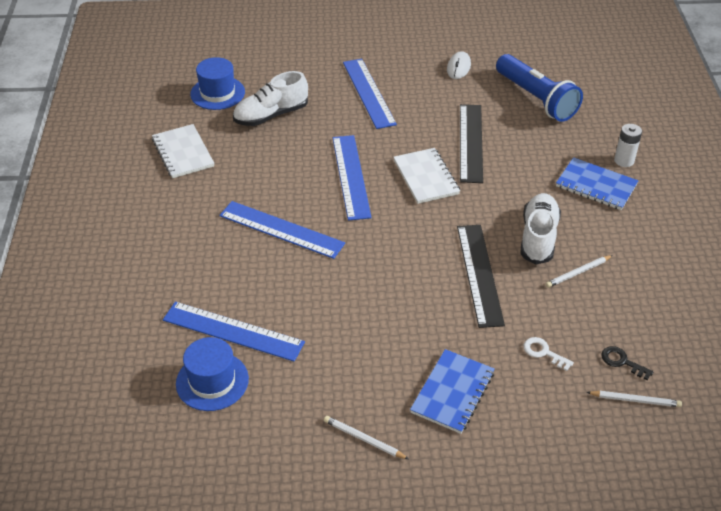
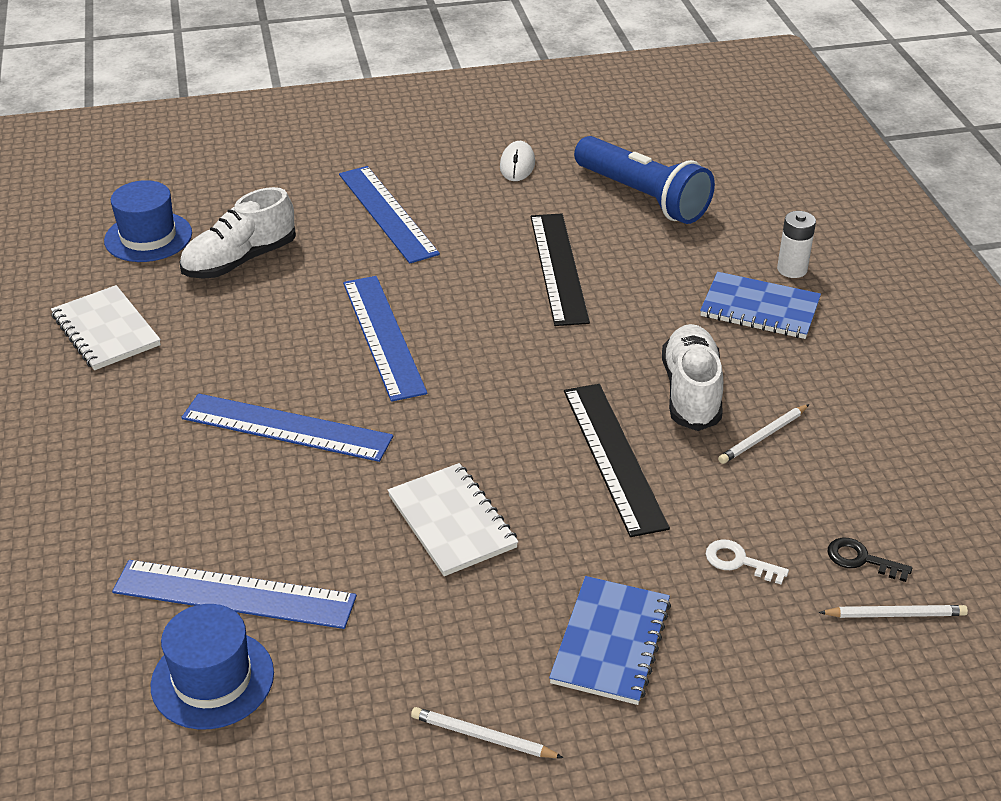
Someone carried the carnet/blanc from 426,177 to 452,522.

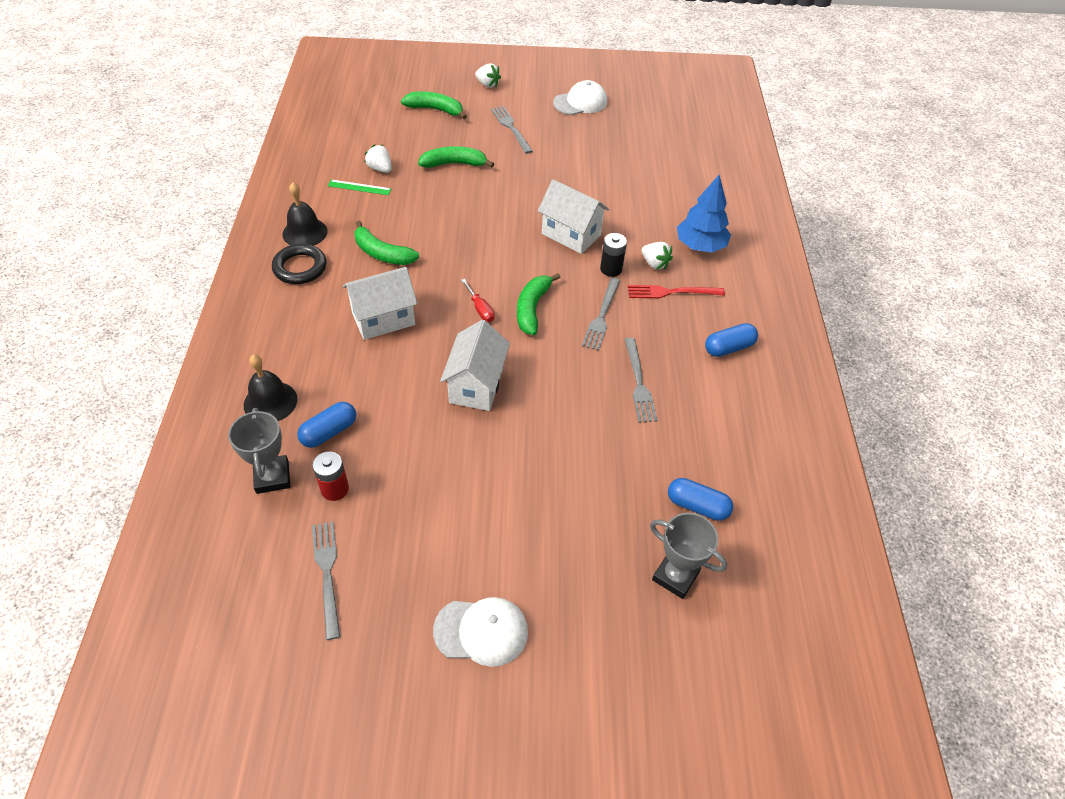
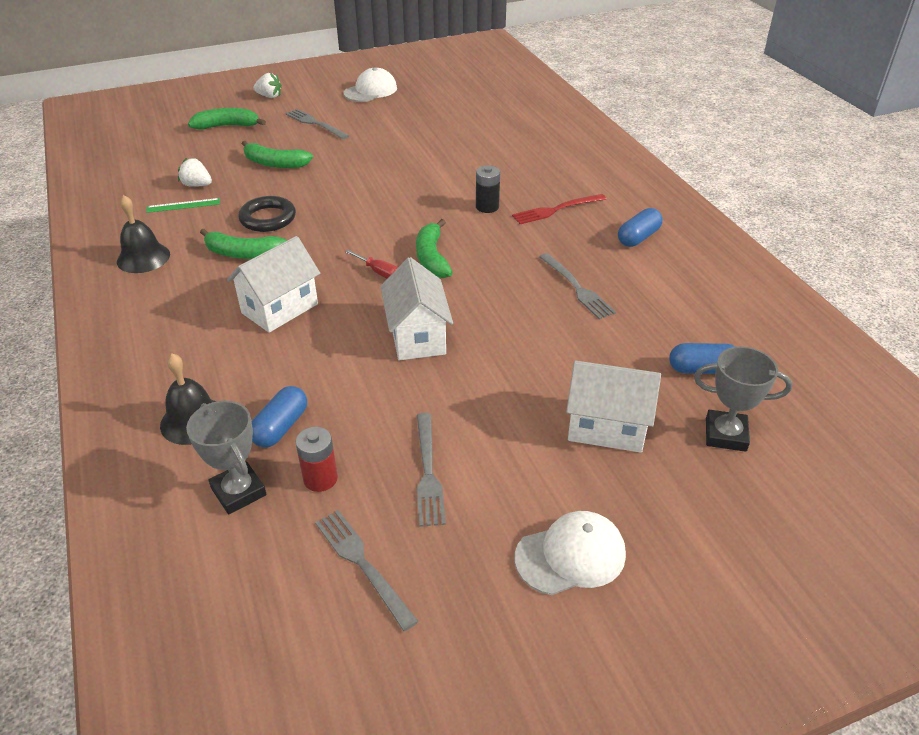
Someone rotated the banane/vert at 454,164 by 135 degrees counterclockwise.
Someone took away the arbre/bleu at 700,246.
Someone carried the maison/blanc from 571,234 to 606,427.
Someone took away the fraise/blanc at 654,264.
Someone carried the anneau/noir from 300,267 to 268,218.
Someone carried the fourchette/gris from 601,317 to 428,473.

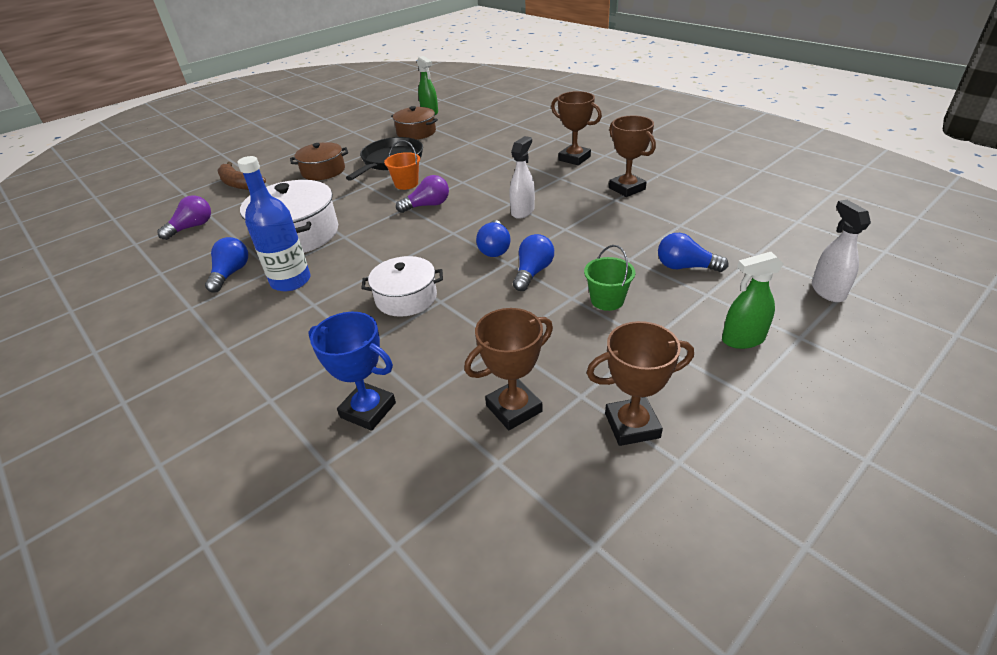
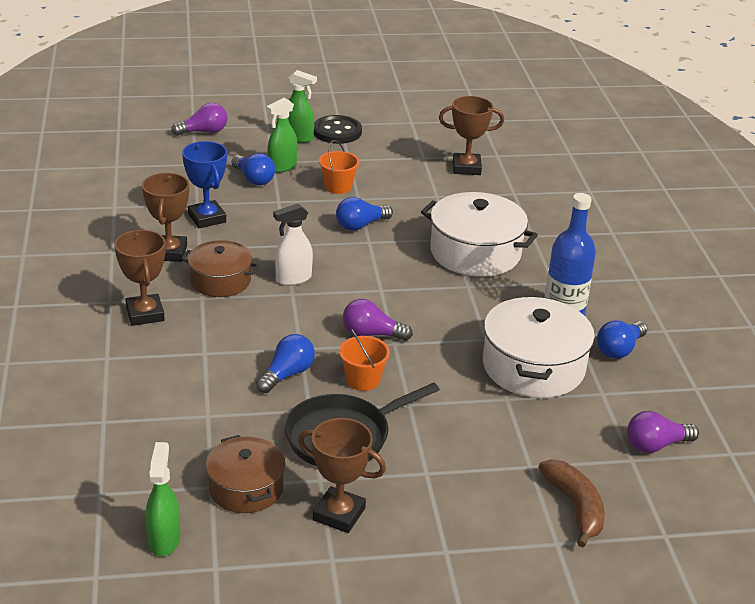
Someone carried the marmite/marron from 323,171 to 220,280.
Someone swapped the vaporisateur/blanc at 827,291 for the ampoule/violet at 203,132.
Someone carried the ampoule/bleu from 494,248 to 287,374.
Someone repainted the seau/vert at 607,300, which became the seau/orange at 338,186.
Someone scaled the marmite/blanc at 406,298 by 1.59.
Someone carried the trophée/bleu from 368,410 to 207,218.
Someone carried the trophée/marron from 632,425 to 339,514.
Someone put down the vaporisateur/vert at 282,167.
Someone put down the bouton/noir at 337,132.

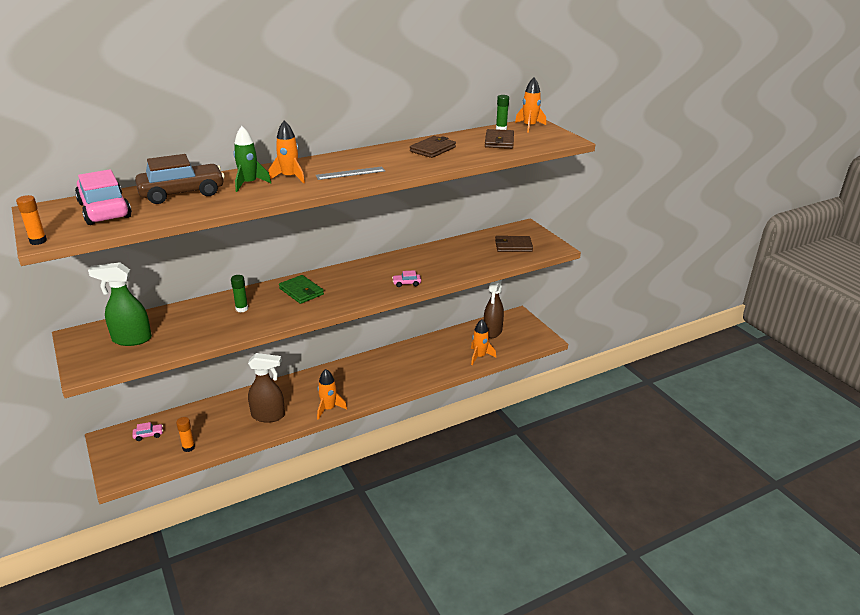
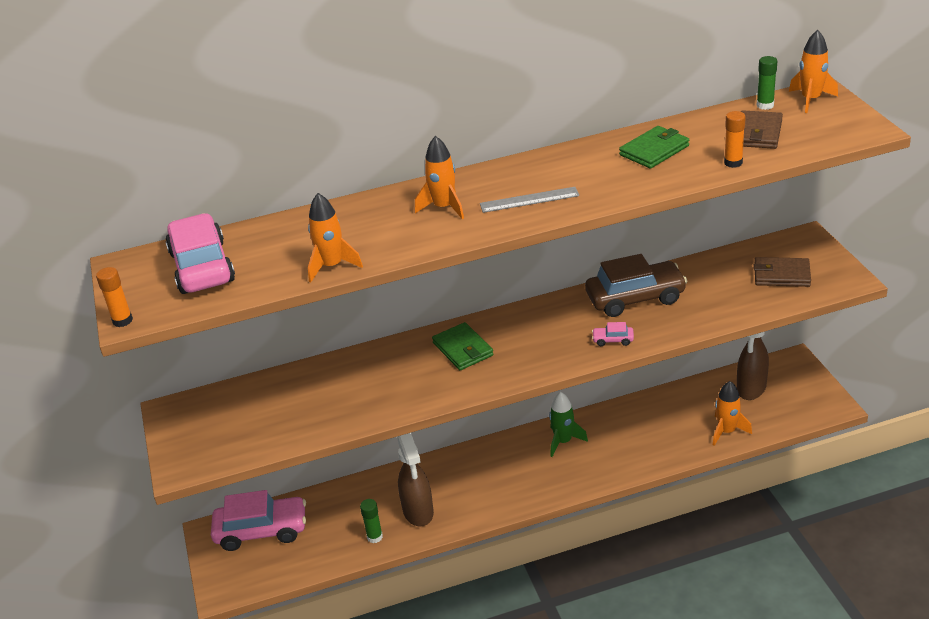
Someone carried the fusée/vert from 249,184 to 563,441.
Someone repainted the portefeuille/marron at 433,149, which became the portefeuille/vert at 654,150.
Someone carried the voiture/marron from 182,193 to 635,298.
Someone took away the vaporisateur/vert at 131,339.
Someone carried the bâton de colle/vert from 242,309 to 374,537.
Someone rotated the vaporisateur/marron at 268,416 by 60 degrees clockwise.
Someone carried the fusée/orange from 329,409 to 332,266.
Someone carried the bâton de colle/orange from 188,447 to 733,163.
Someone scaled the voiture/rose at 148,435 by 2.44.

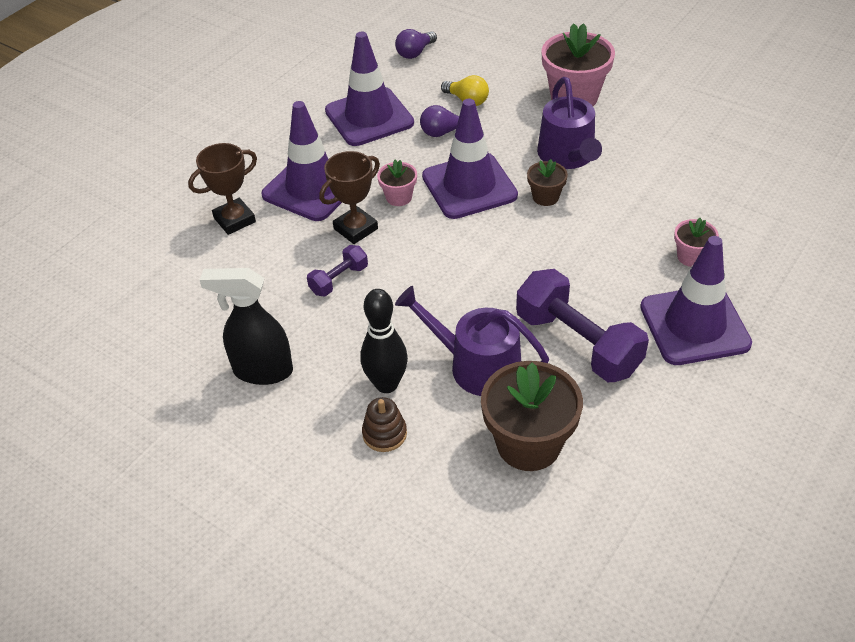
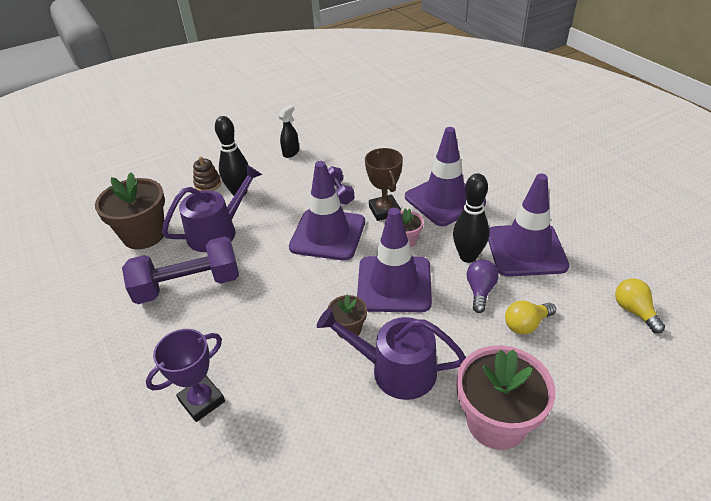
Someone repainted the ampoule/violet at 415,53, which became the ampoule/jaune at 634,311.
Someone took away the trophée/marron at 234,220.
Someone swapped the pot de fleurs/rose at 691,257 for the trophée/violet at 202,401.
Someone carried the cône de chantier/violet from 694,325 to 328,234.
Someone scaled the vaporisateur/noir at 262,371 by 0.57.
Someone put down the quille/noir at 468,256.

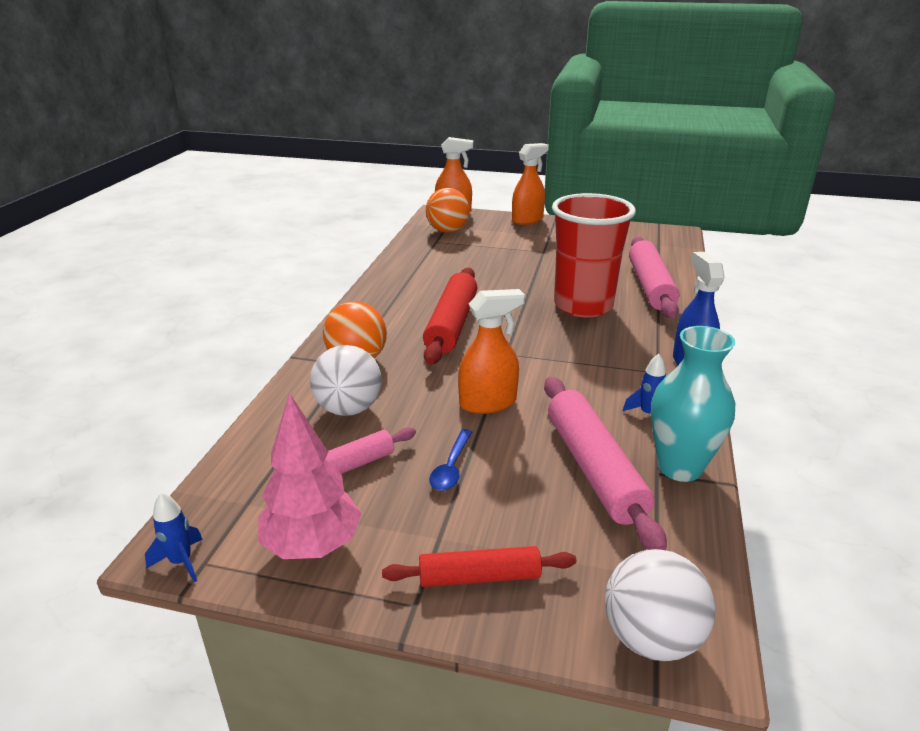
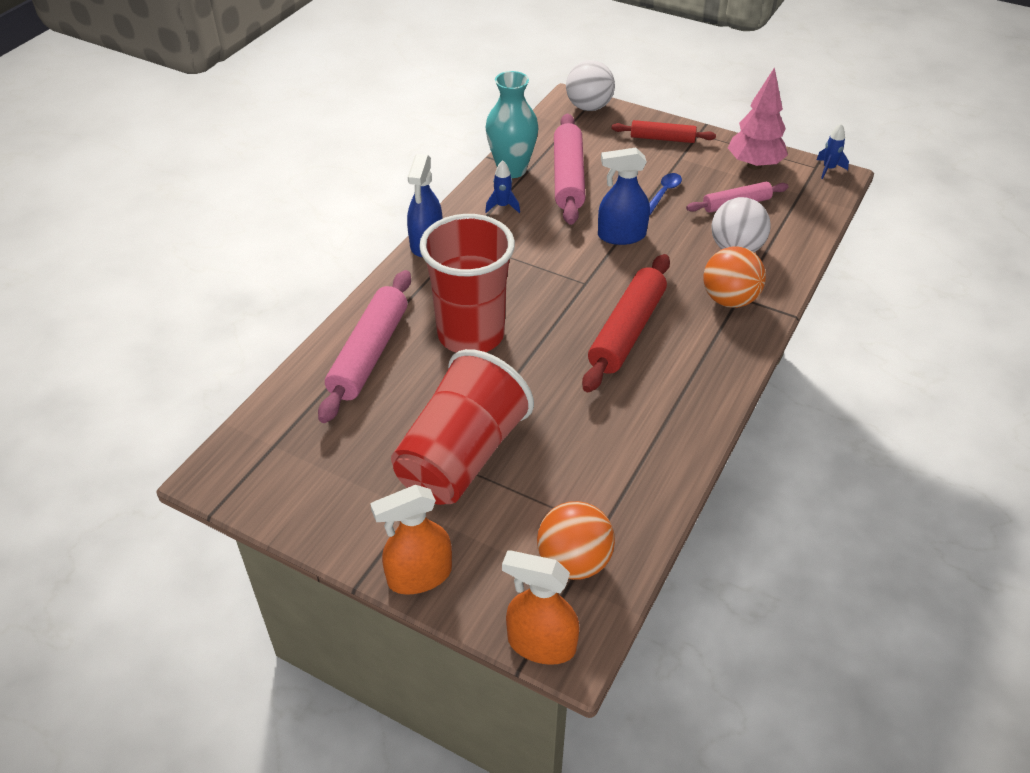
Someone repainted the vaporisateur/orange at 488,403, which became the vaporisateur/bleu at 621,236.
Someone put down the gobelet/rouge at 461,456.

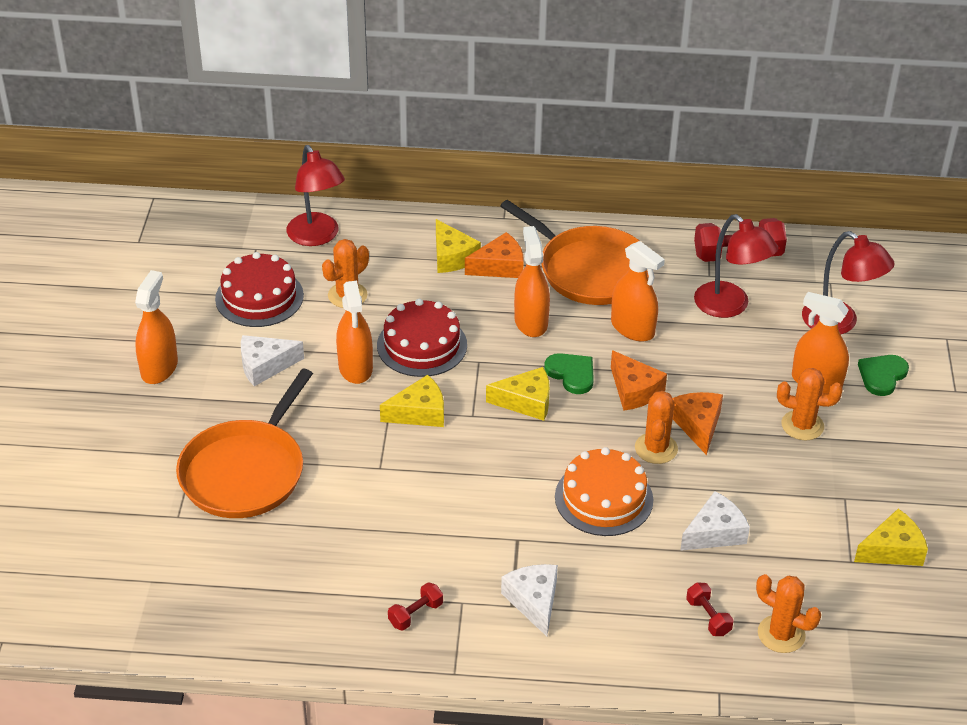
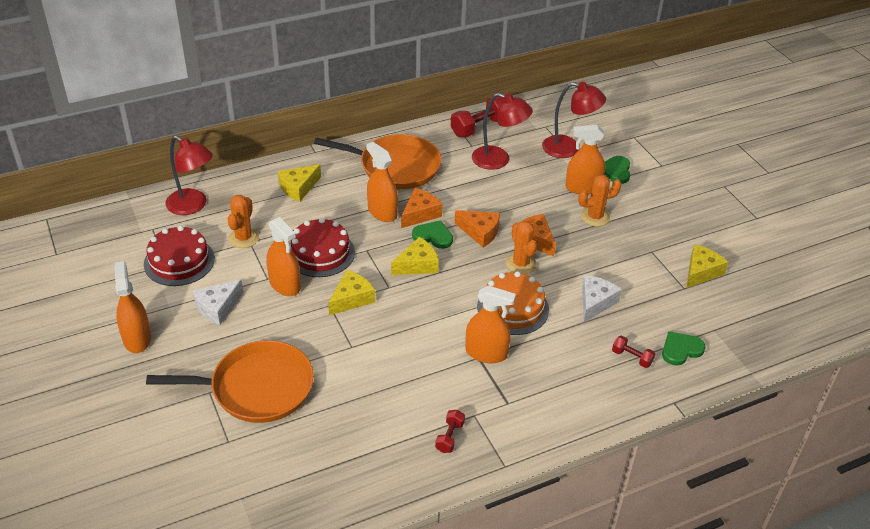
Someone rotated the fromage/jaune at 452,257 by 105 degrees clockwise.
Someone carried the fromage/orange from 499,266 to 420,214.
Someone carried the vaporisateur/orange from 632,328 to 486,353.
Someone rotated the poêle/orange at 245,471 by 90 degrees counterclockwise.
Someone took away the fromage/blanc at 534,601.
Someone swapped the cactus/orange at 781,634 for the cœur/vert at 681,349.

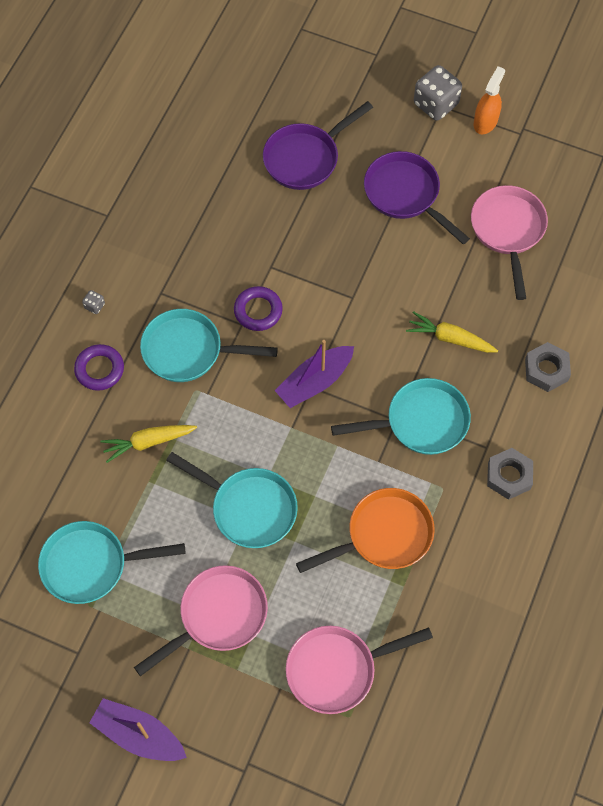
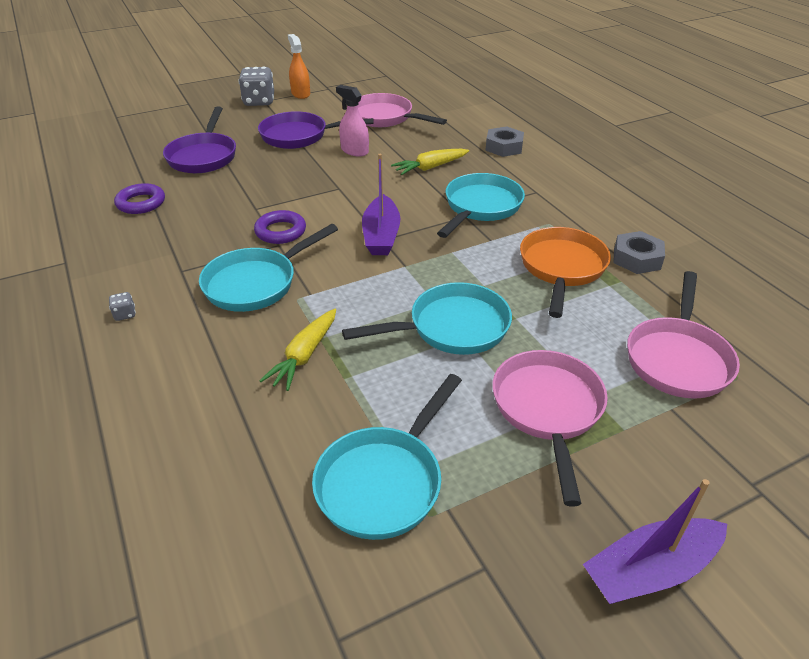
Someone carried the anneau/violet from 99,369 to 141,203.
Someone carried the écrou/gris from 509,476 to 637,258.
Someone put down the vaporisateur/rose at 354,151.

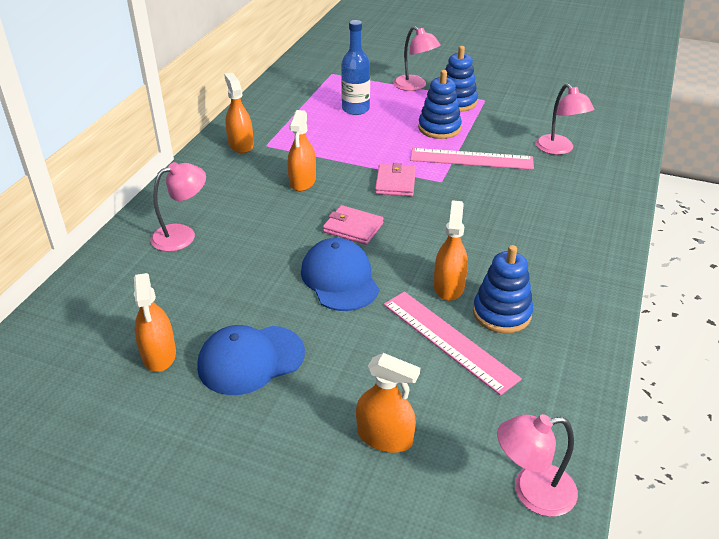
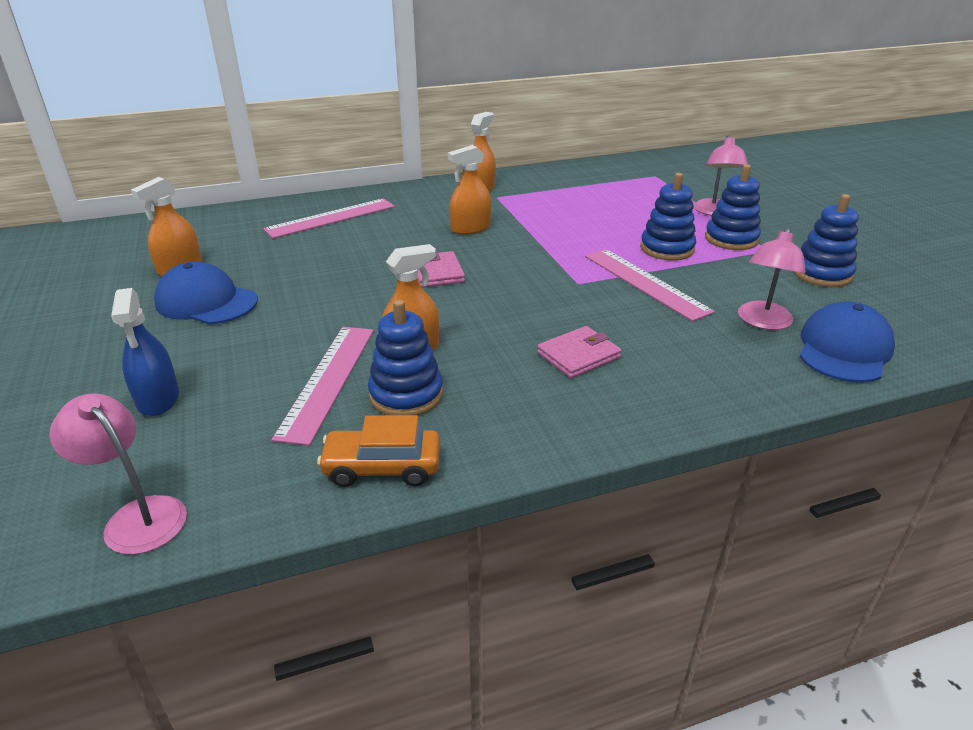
Someone took away the bouteille/bleu at 355,109.
Someone swapped the lampe/rose at 182,235 for the règle/rose at 331,218.
Someone carried the portefeuille/rose from 395,183 to 578,355.
Someone carried the casquette/bleu from 340,279 to 844,349.
Someone repainted the vaporisateur/orange at 384,437, which became the vaporisateur/bleu at 158,398.
Someone put down the jouet à empiler/bleu at 821,274.
Someone put down the voiture/orange at 382,467.

